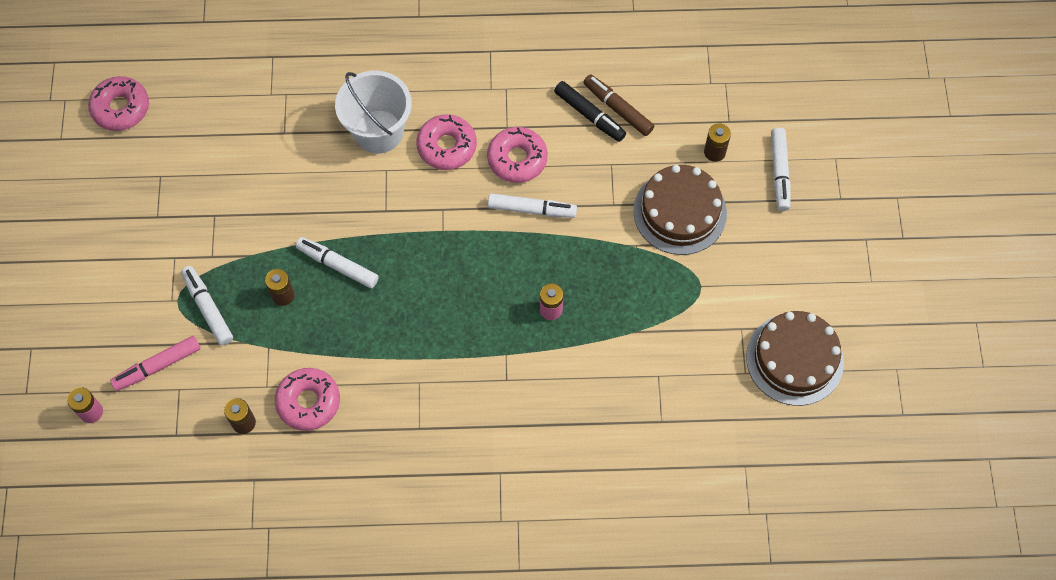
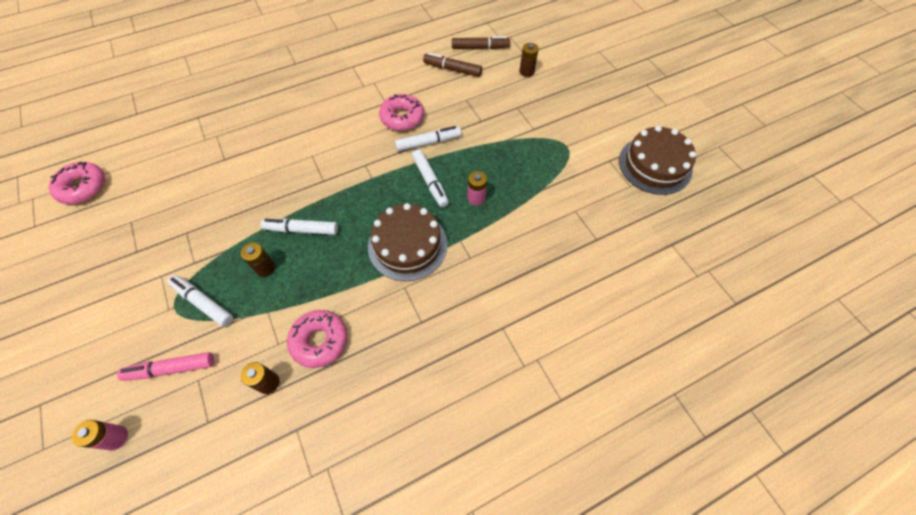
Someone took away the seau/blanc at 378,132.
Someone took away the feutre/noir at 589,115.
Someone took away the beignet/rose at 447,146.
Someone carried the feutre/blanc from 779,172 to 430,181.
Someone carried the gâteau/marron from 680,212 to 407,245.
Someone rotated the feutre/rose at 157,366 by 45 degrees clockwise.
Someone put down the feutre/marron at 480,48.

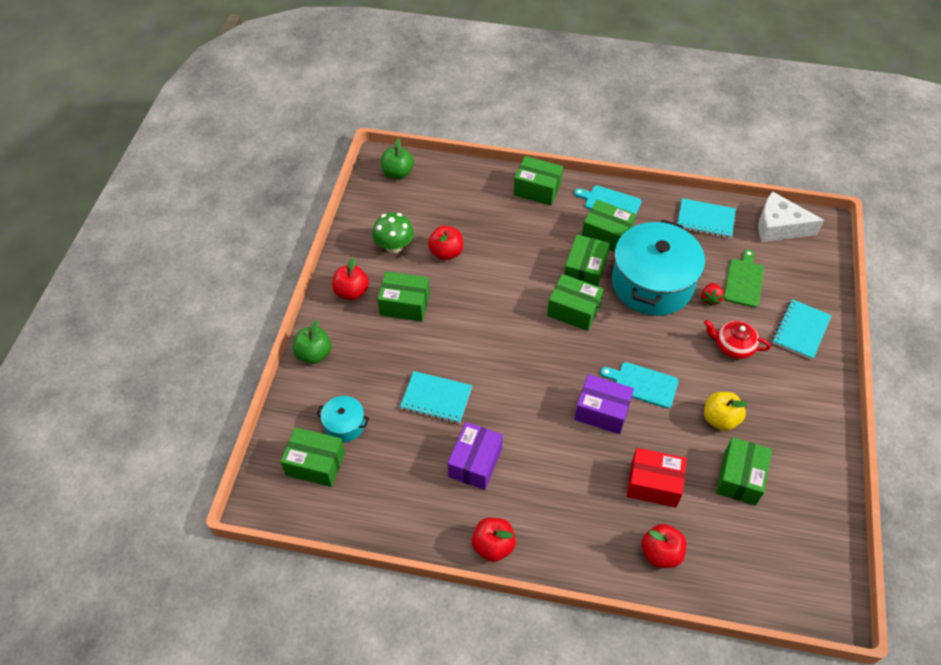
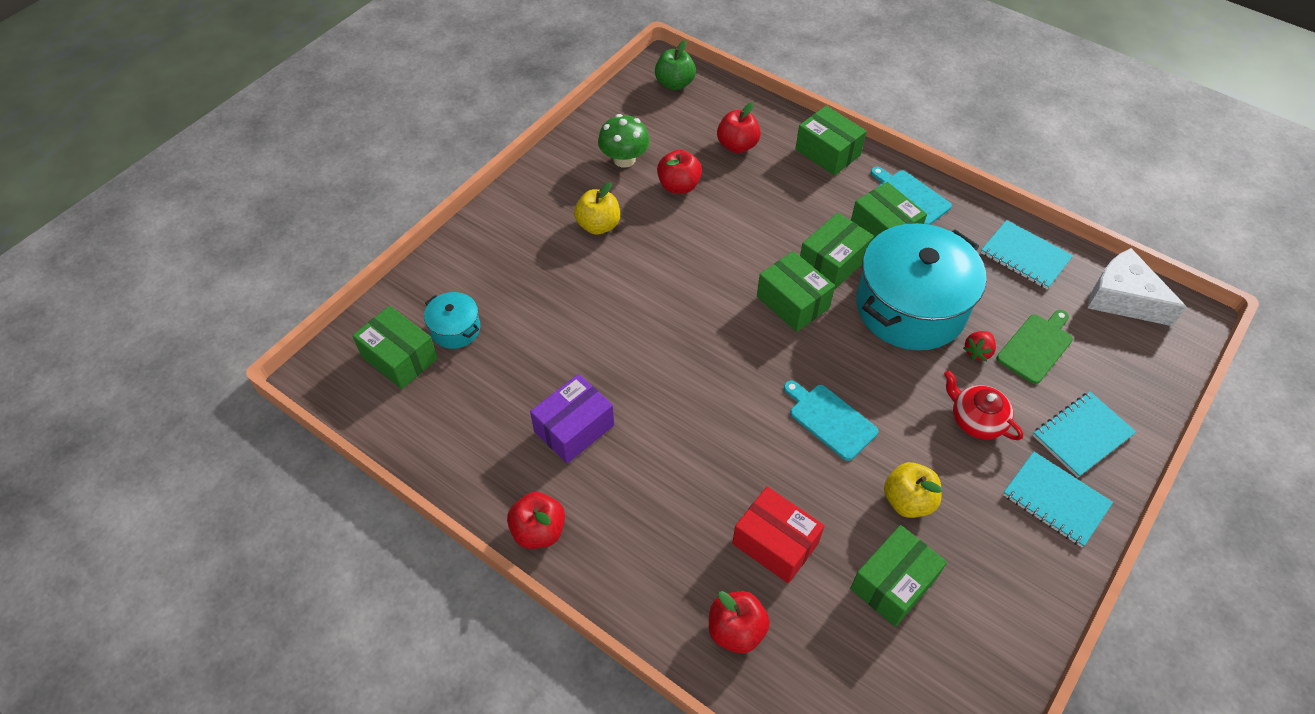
Someone carried the pomme/rouge from 351,292 to 737,145.
Someone swapped the boîte/vert at 404,304 for the pomme/jaune at 598,225.
Someone took away the pomme/vert at 314,354.
Someone carried the carnet/turquoise from 436,398 to 1055,500.
Someone took away the boîte/violet at 602,411.

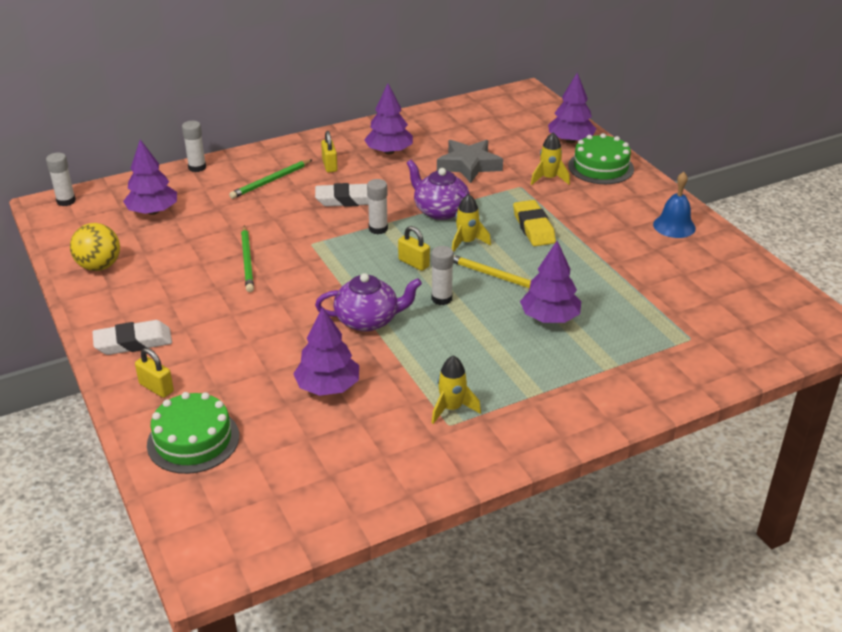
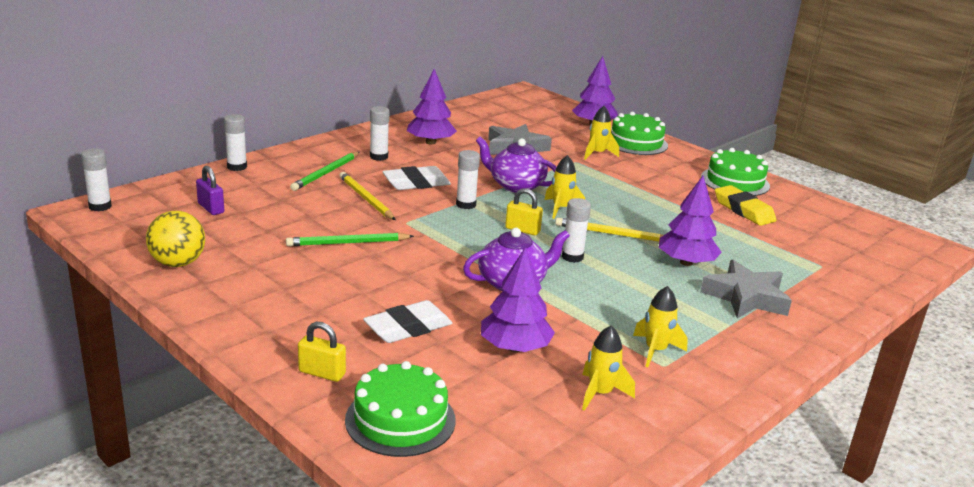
Someone swapped the cadenas/jaune at 329,165 for the bâton de colle/blanc at 379,157.
Someone swapped the arbre/violet at 153,211 for the cadenas/violet at 211,208.
Someone swapped the cloche/bleu at 674,226 for the gâteau/vert at 735,181.
Someone carried the gomme/jaune from 533,227 to 743,210.
Someone rotated the crayon/vert at 247,261 by 105 degrees clockwise.
Someone carried the gomme/blanc from 133,342 to 408,328.
Someone put down the crayon/jaune at 366,199.
Someone put down the étoile/gris at 745,297.
Someone put down the fusée/jaune at 600,393.

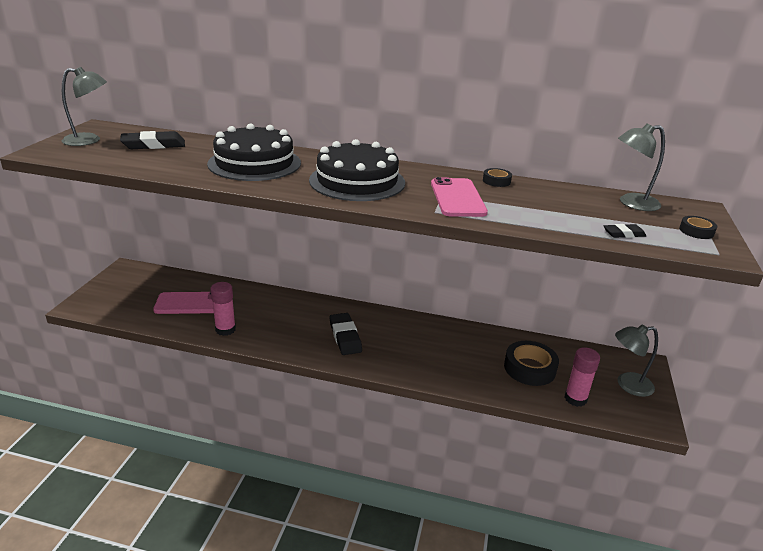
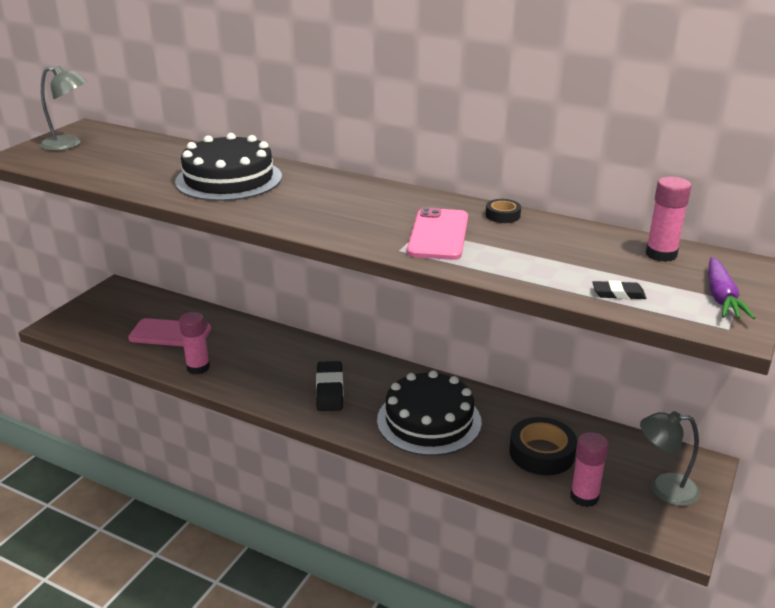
Someone swapped the lampe/gris at 631,203 for the bâton de colle/rose at 661,254.
Someone took away the gomme/noir at 153,145.
Someone carried the gâteau/noir from 357,181 to 429,421.
Someone swapped the ruban adhésif/noir at 696,231 for the carotte/violet at 721,297.

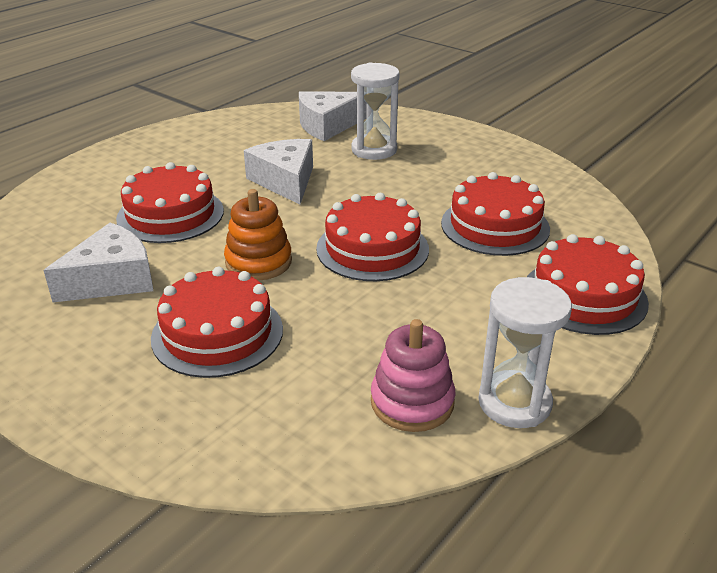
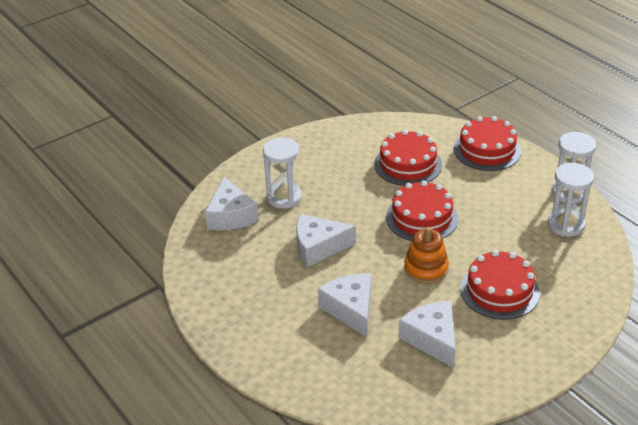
Someone swapped the gâteau/rouge at 170,214 for the fromage/blanc at 351,309.
Someone swapped the jouet à empiler/rose at 412,402 for the sablier/blanc at 566,225.

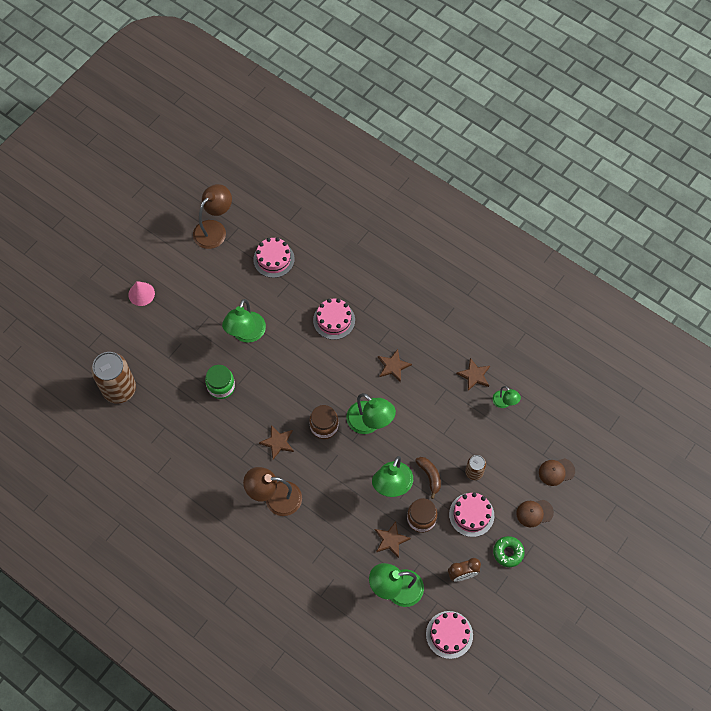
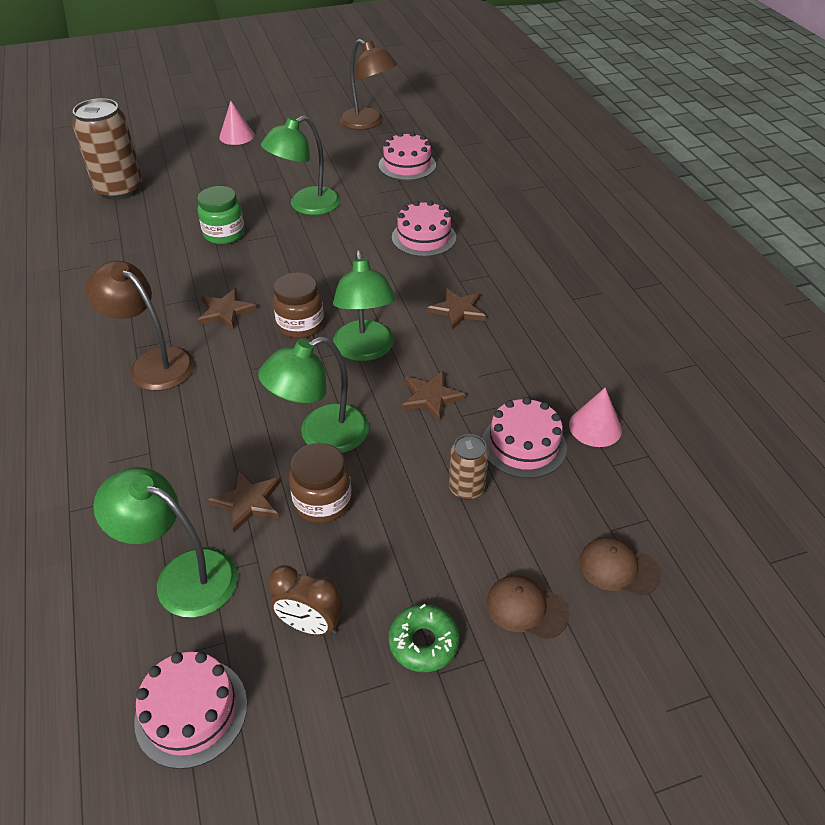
Someone rotated the lampe/marron at 214,229 by 60 degrees clockwise.
Someone carried the étoile/marron from 474,375 to 430,397.
Someone swapped the lampe/vert at 504,402 for the cône/rose at 595,427.
Someone took away the banane/marron at 430,476.
Someone carried the gâteau/rose from 471,514 to 523,445.

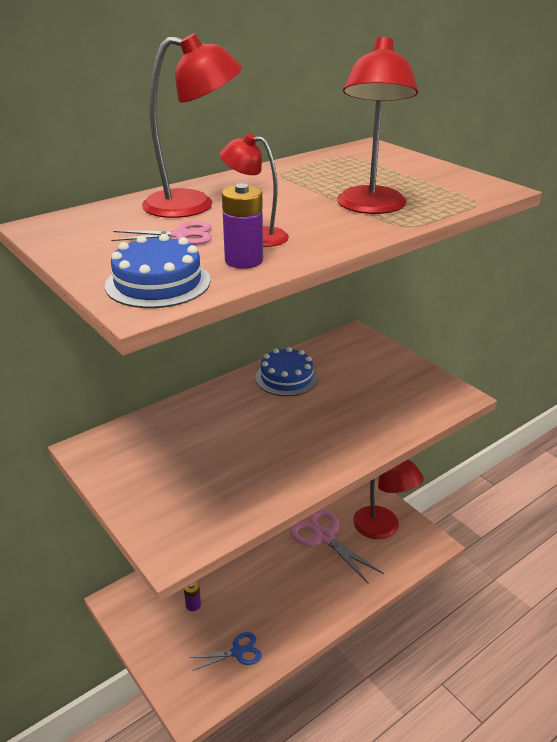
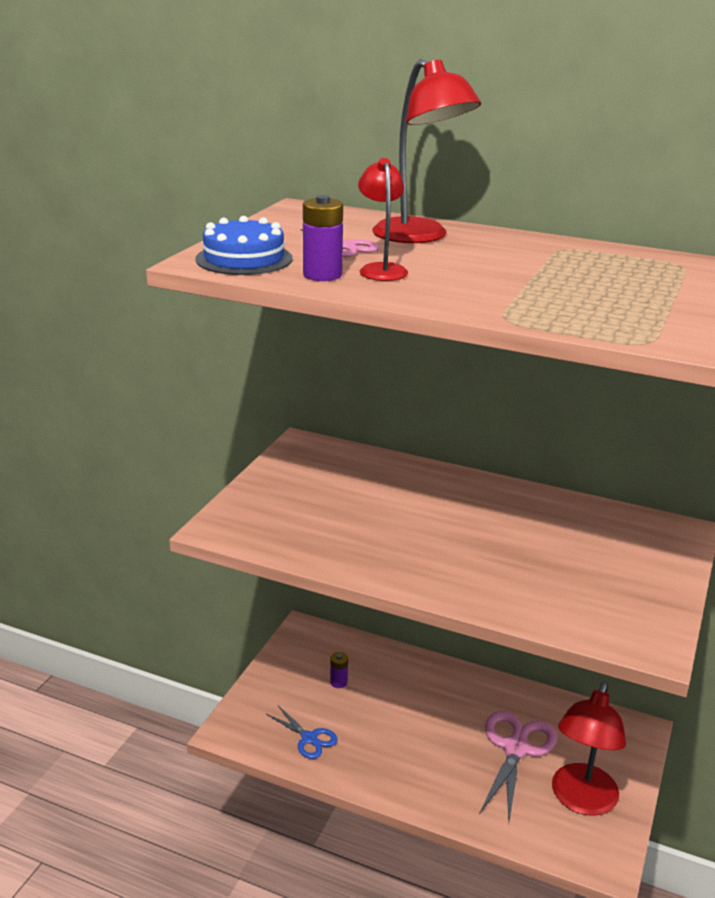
Someone took away the lampe/rouge at 370,207.
Someone took away the gâteau/bleu at 286,377.

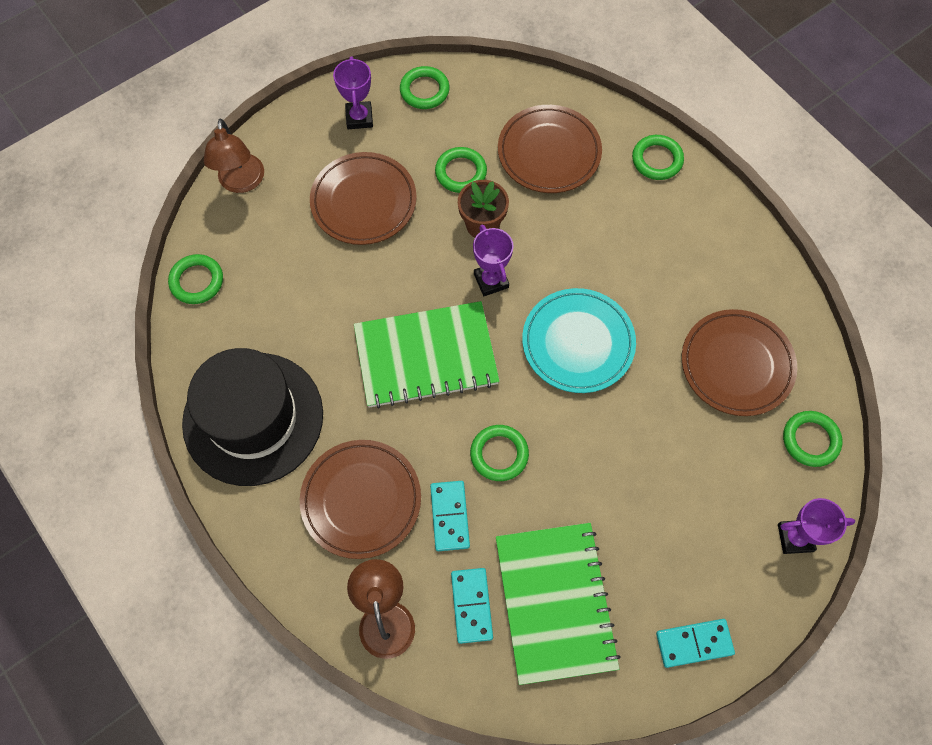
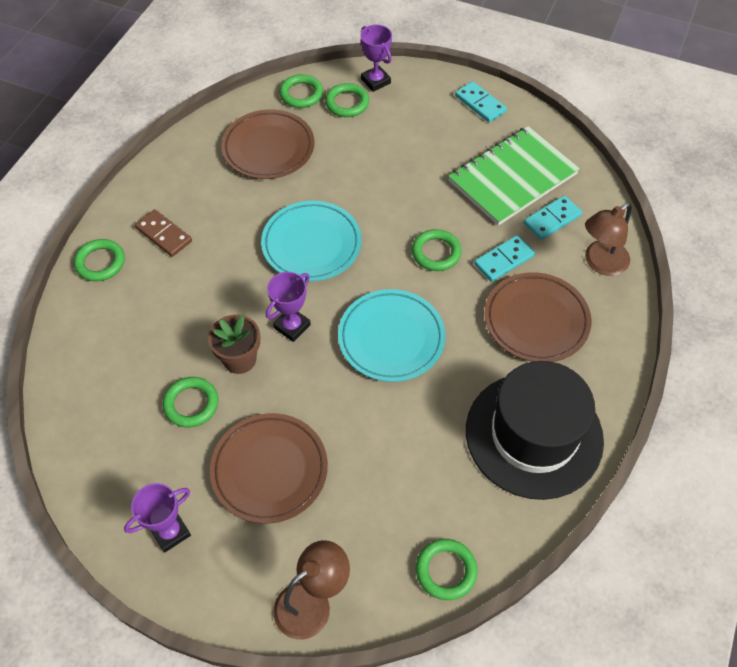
Someone carried the anneau/vert from 424,90 to 347,103.
Someone took away the assiette/marron at 549,152.
Someone swapped the carnet/vert at 426,356 for the assiette/turquoise at 391,338.
Someone put down the domino/marron at 164,235.

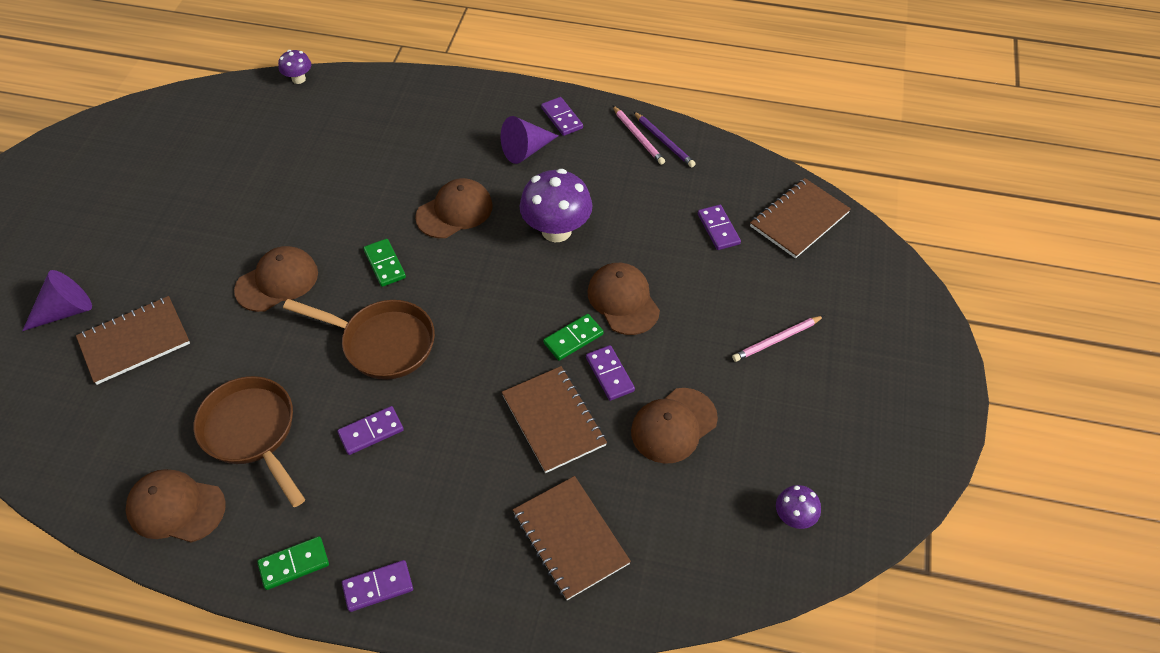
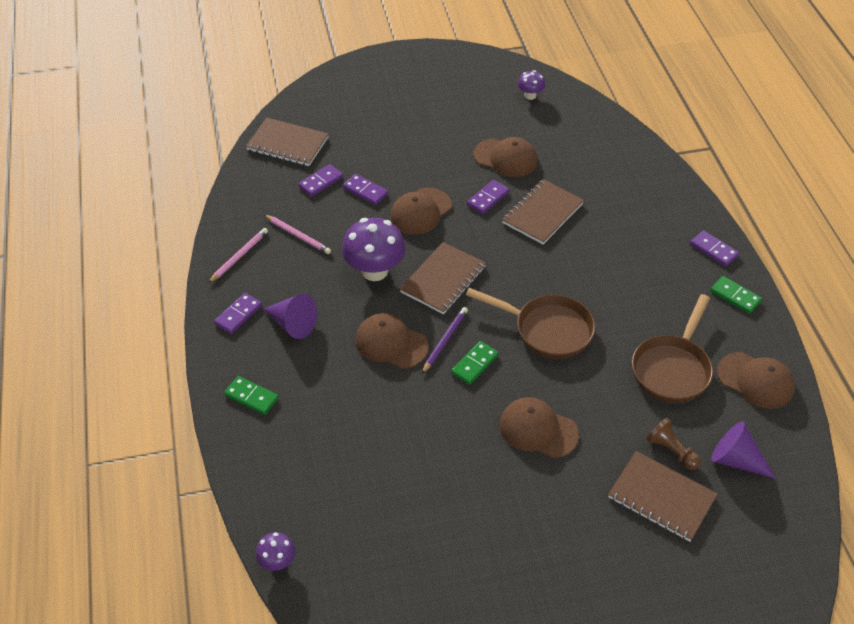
Someone carried the crayon/violet from 664,141 to 444,341.
Someone carried the cône/violet from 66,311 to 735,460.
Someone rotated the poêle/marron at 382,343 by 120 degrees clockwise.
Someone carried the domino/vert from 573,339 to 251,397.
Someone carried the crayon/rose from 777,340 to 298,235.
Someone carried the domino/violet from 371,432 to 365,191.
Someone rotated the casquette/marron at 176,507 by 45 degrees counterclockwise.
Someone carried the carnet/marron from 570,538 to 443,279.
Someone put down the pion/marron at 671,451.

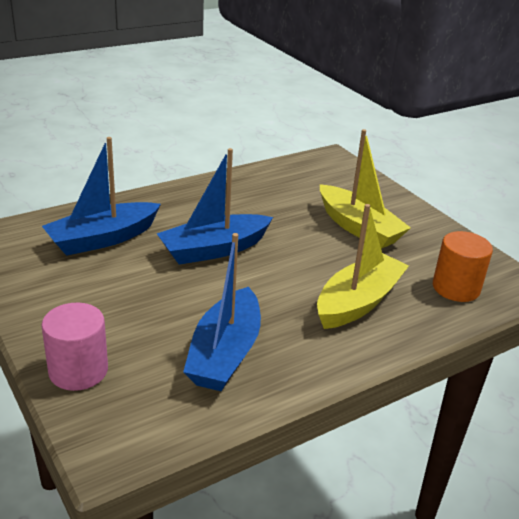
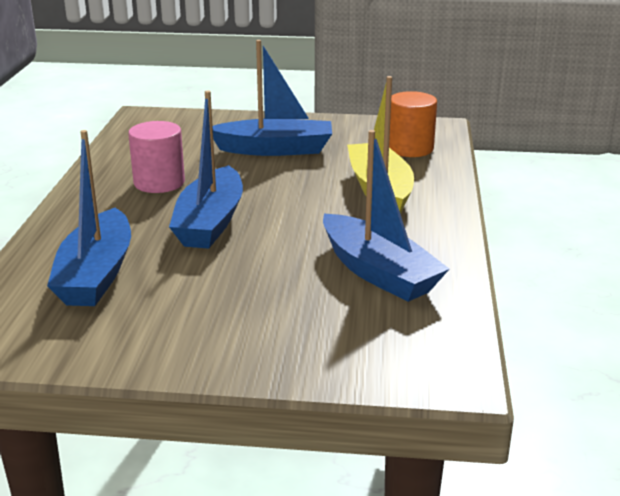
Someone repainted the bateau/jaune at 358,227, which became the bateau/bleu at 275,149.
Someone carried the cylindre/rose from 78,371 to 159,183.

